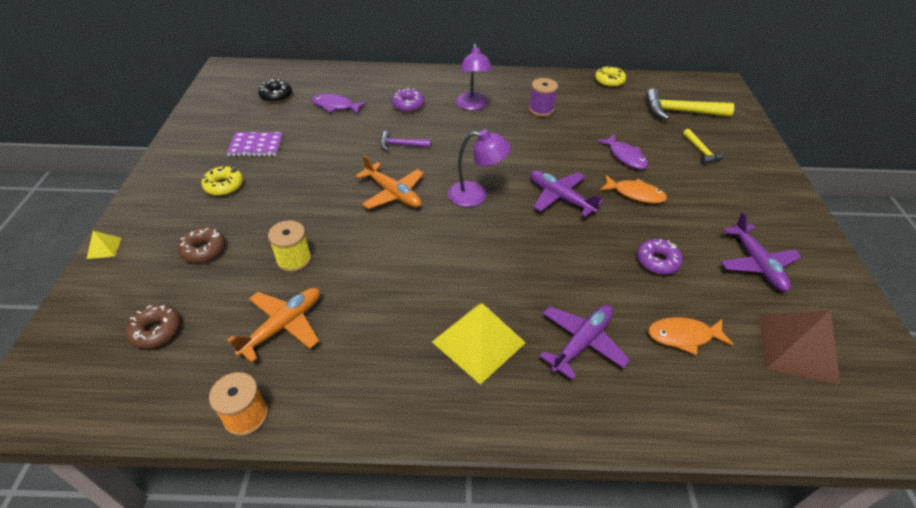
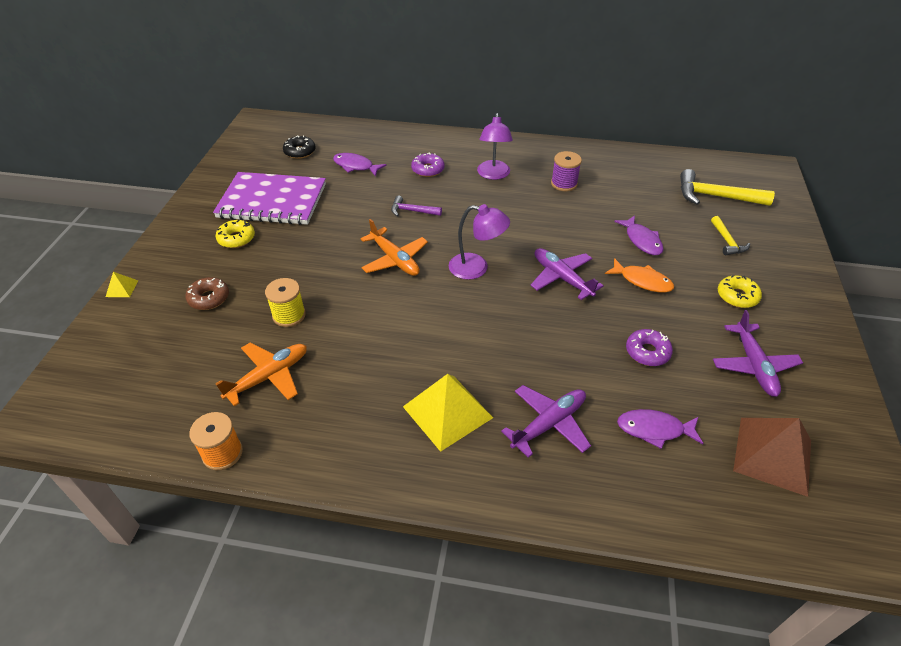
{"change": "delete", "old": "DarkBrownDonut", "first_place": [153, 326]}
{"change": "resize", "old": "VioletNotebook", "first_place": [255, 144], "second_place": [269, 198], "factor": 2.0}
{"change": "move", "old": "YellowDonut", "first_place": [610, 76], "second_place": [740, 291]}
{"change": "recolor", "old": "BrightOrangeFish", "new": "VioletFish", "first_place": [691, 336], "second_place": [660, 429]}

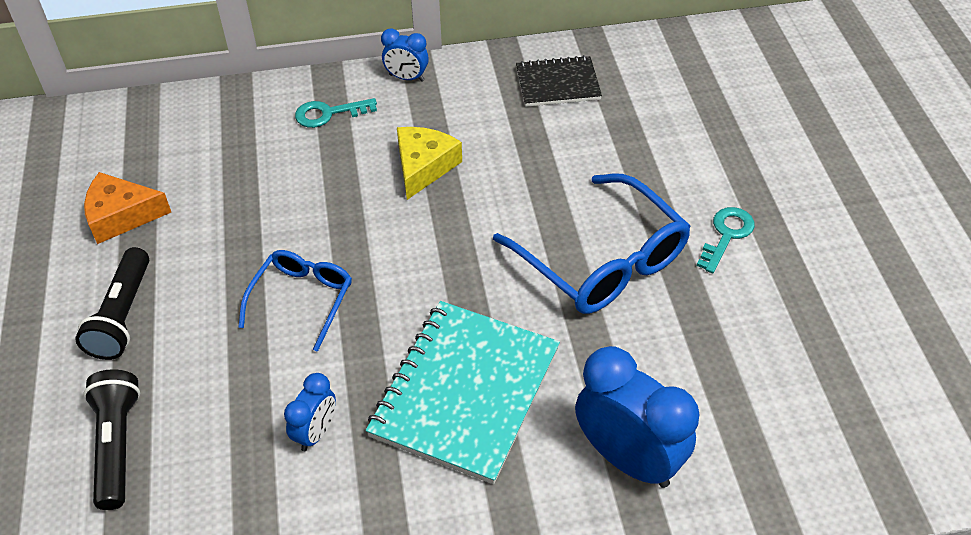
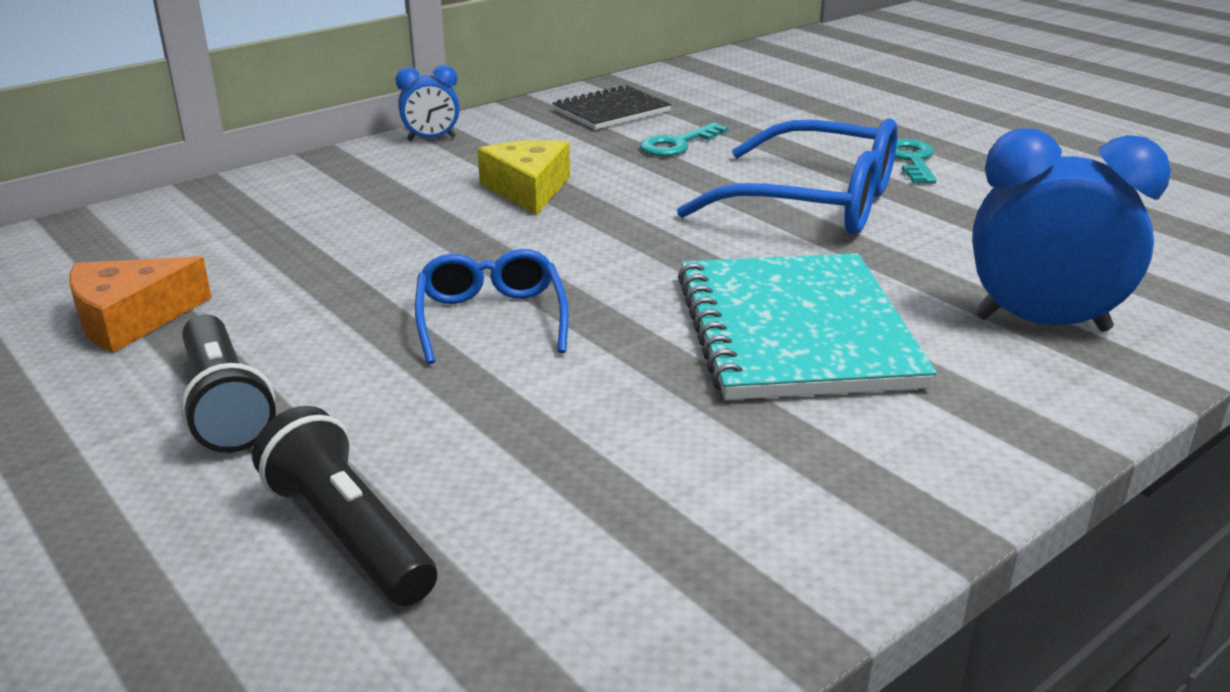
{"change": "delete", "old": "CobaltClock", "first_place": [310, 412]}
{"change": "move", "old": "TealLatchkey", "first_place": [336, 113], "second_place": [684, 139]}

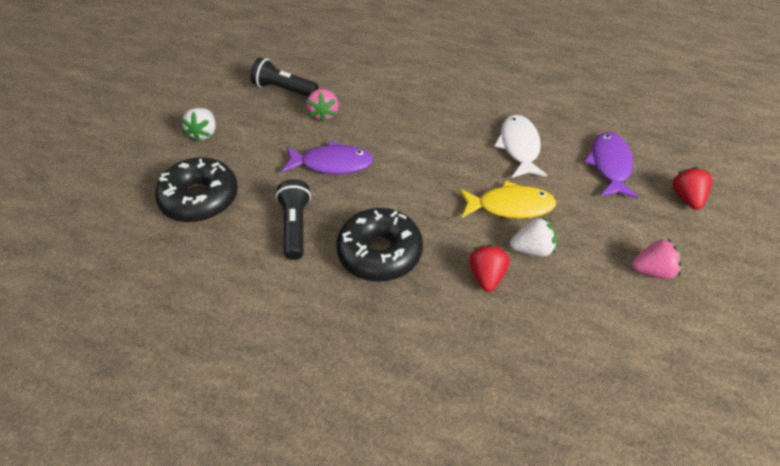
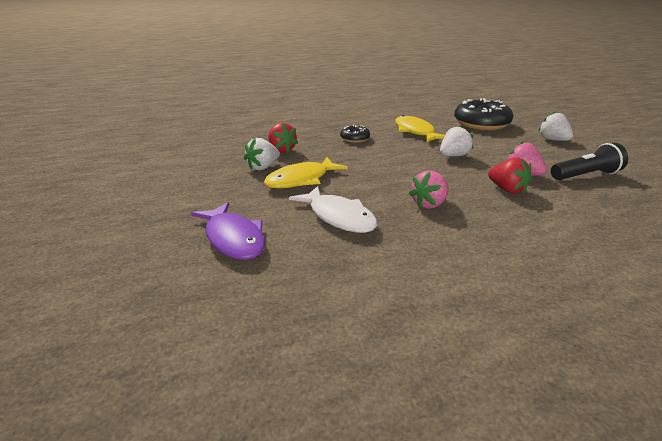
{"change": "replace", "old": "BlackFlashlight", "new": "YellowFish", "first_place": [293, 219], "second_place": [420, 128]}
{"change": "replace", "old": "VioletFish", "new": "WhiteStrawberry", "first_place": [327, 157], "second_place": [456, 141]}
{"change": "resize", "old": "BlackDonut", "first_place": [379, 245], "second_place": [355, 134], "factor": 0.49}
{"change": "move", "old": "RosyStrawberry", "first_place": [657, 258], "second_place": [429, 189]}
{"change": "move", "old": "RedStrawberry", "first_place": [692, 188], "second_place": [510, 176]}

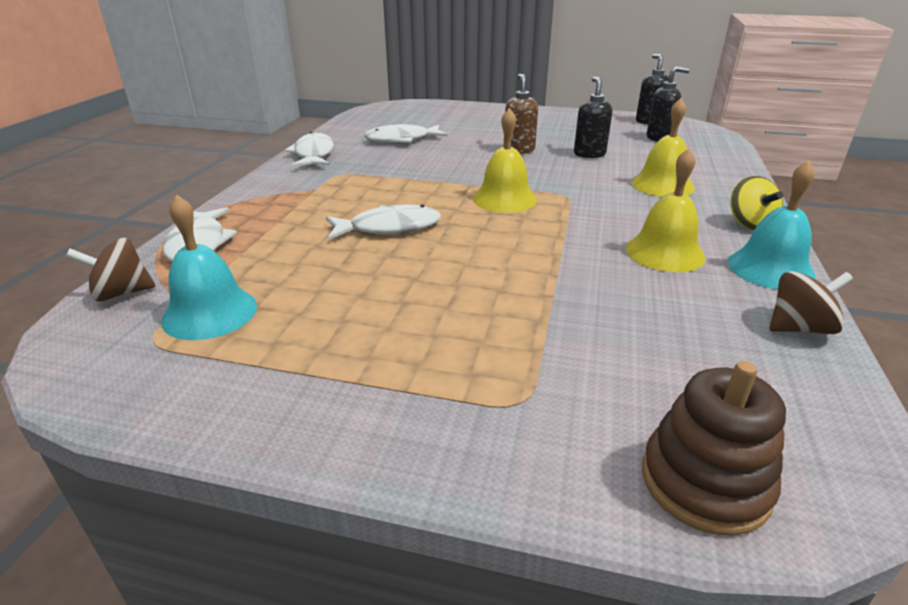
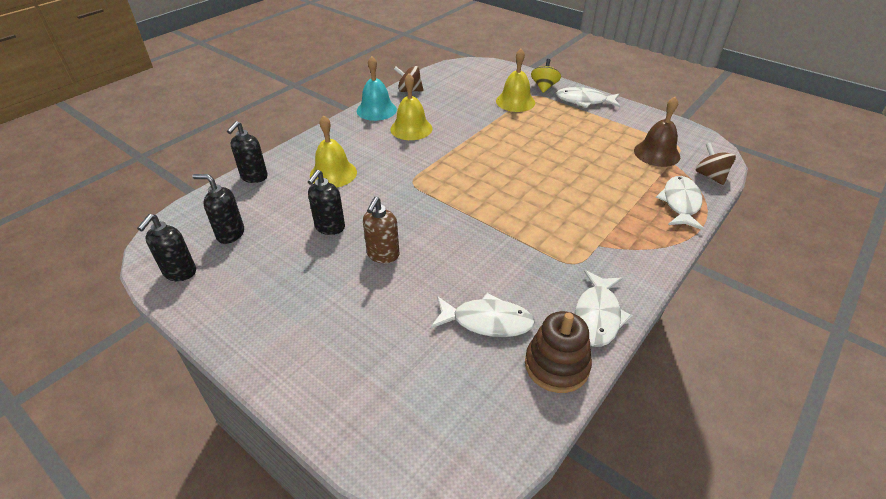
{"change": "rotate", "old": "DarkBrownToyTop", "first_place": [111, 269], "second_place": [716, 164], "degrees": -120}
{"change": "recolor", "old": "TealSchoolBell", "new": "DarkBrownSchoolBell", "first_place": [209, 267], "second_place": [657, 132]}
{"change": "move", "old": "WhiteFish", "first_place": [383, 222], "second_place": [588, 97]}
{"change": "move", "old": "YellowSchoolBell", "first_place": [505, 160], "second_place": [515, 80]}
{"change": "move", "old": "DarkBrownRingStacker", "first_place": [714, 448], "second_place": [558, 352]}
{"change": "move", "old": "YellowToyTop", "first_place": [756, 203], "second_place": [546, 76]}
{"change": "insert", "new": "BlackSoapPump", "second_place": [247, 152]}

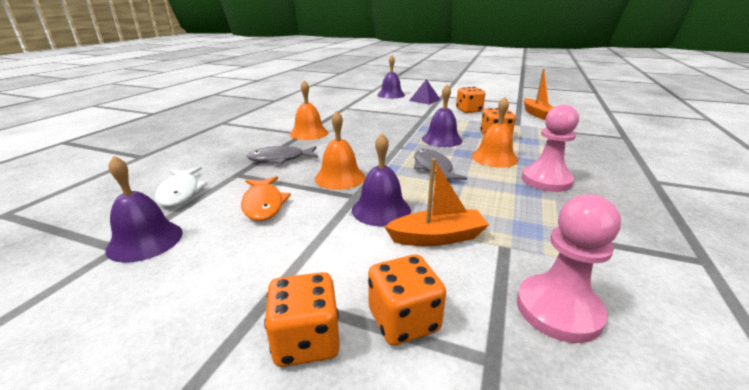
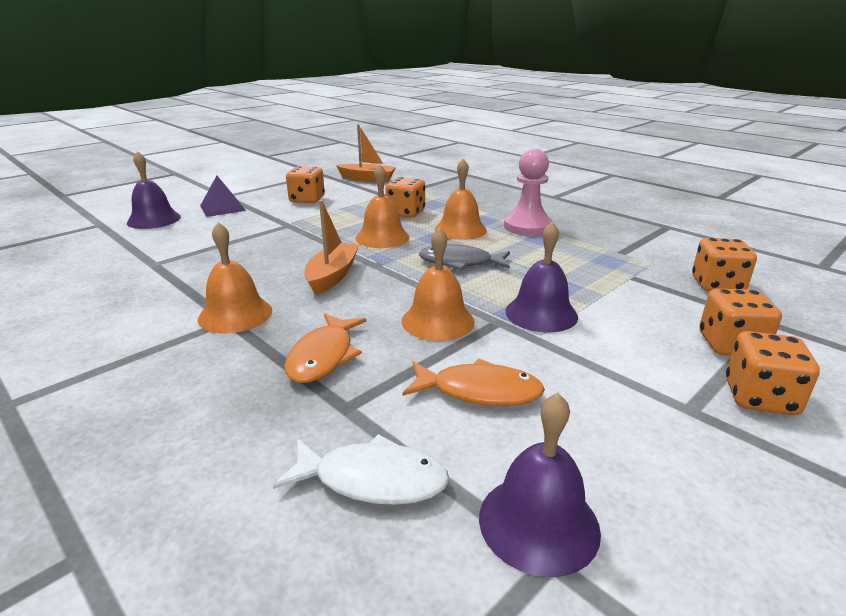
{"change": "recolor", "old": "GrayFish", "new": "BrightOrangeFish", "first_place": [282, 155], "second_place": [325, 348]}
{"change": "move", "old": "BrightOrangeBoat", "first_place": [437, 202], "second_place": [331, 247]}
{"change": "recolor", "old": "VioletSchoolBell", "new": "BrightOrangeSchoolBell", "first_place": [442, 116], "second_place": [383, 206]}
{"change": "replace", "old": "RosyChessPawn", "new": "BrightOrangeDie", "first_place": [569, 268], "second_place": [724, 264]}

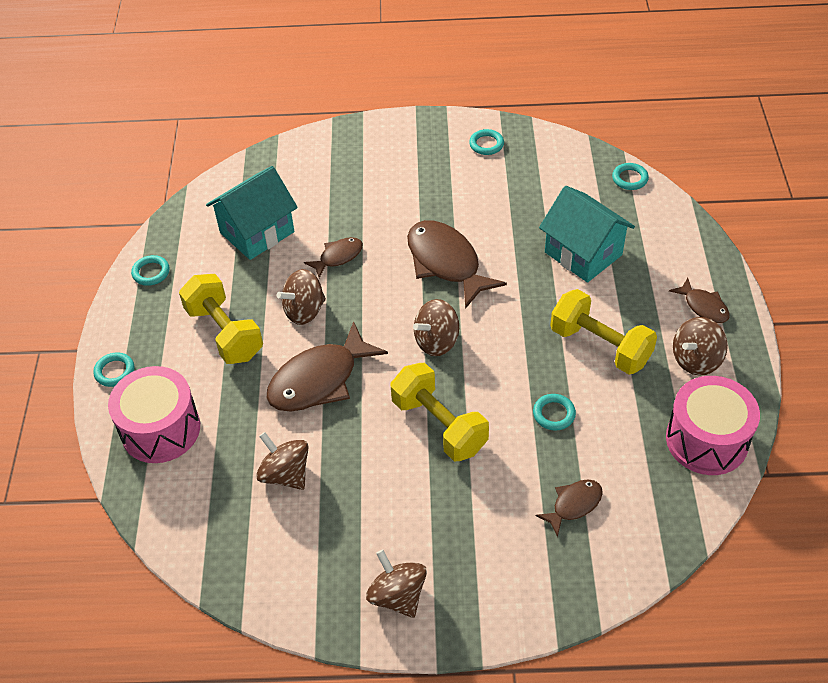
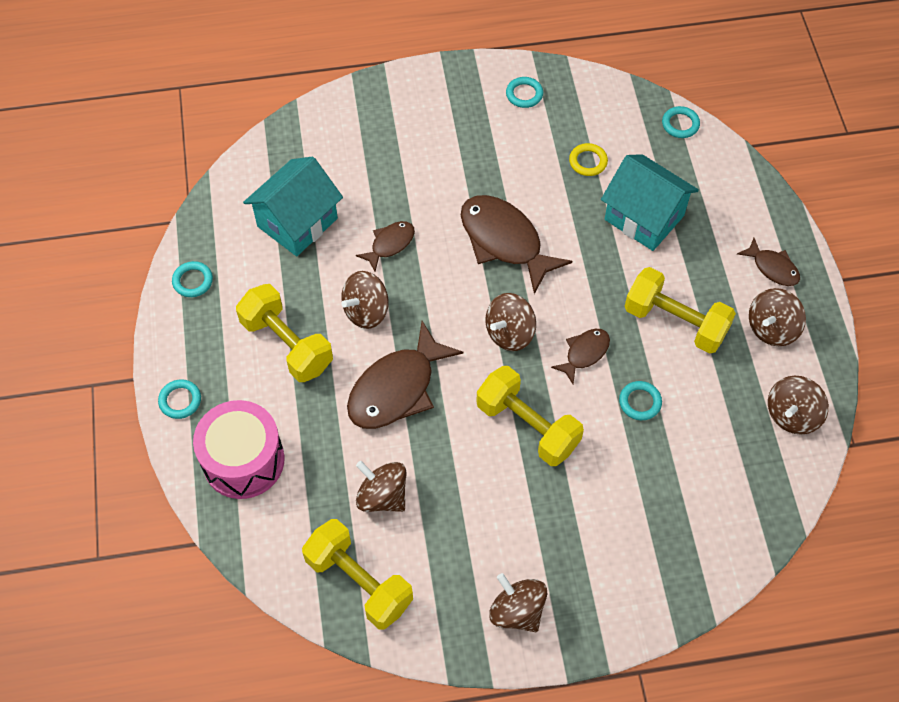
{"change": "move", "old": "DarkBrownFish", "first_place": [569, 508], "second_place": [580, 356]}
{"change": "replace", "old": "RosyDrum", "new": "DarkBrownToyTop", "first_place": [713, 425], "second_place": [798, 405]}
{"change": "insert", "new": "YellowDumbbell", "second_place": [357, 574]}
{"change": "insert", "new": "YellowTorus", "second_place": [588, 159]}

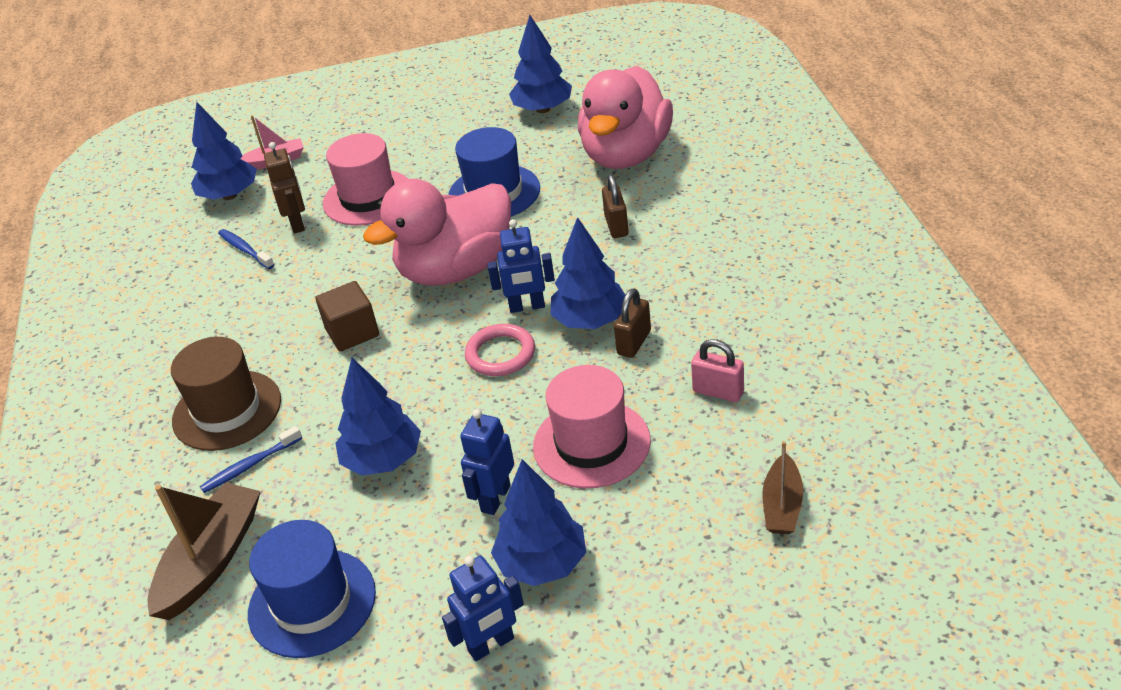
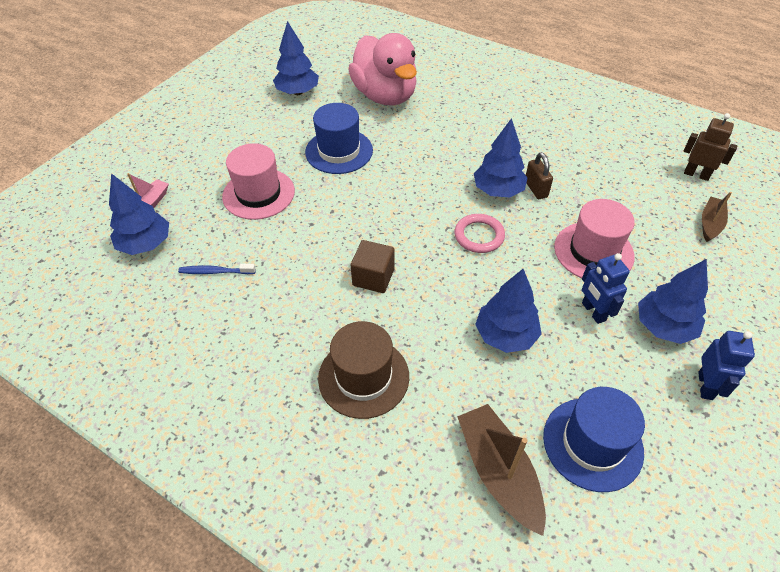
{"change": "delete", "old": "CobaltToothBrush", "first_place": [251, 459]}
{"change": "move", "old": "DarkBrownRobotFigure", "first_place": [284, 188], "second_place": [710, 147]}
{"change": "delete", "old": "RosyRubberDuck", "first_place": [437, 232]}
{"change": "delete", "old": "CobaltRobotFigure", "first_place": [521, 266]}
{"change": "delete", "old": "DarkBrownLock", "first_place": [615, 206]}
{"change": "delete", "old": "RosyLock", "first_place": [717, 370]}
{"change": "rotate", "old": "DarkBrownBoat", "first_place": [783, 487], "second_place": [717, 217], "degrees": -120}

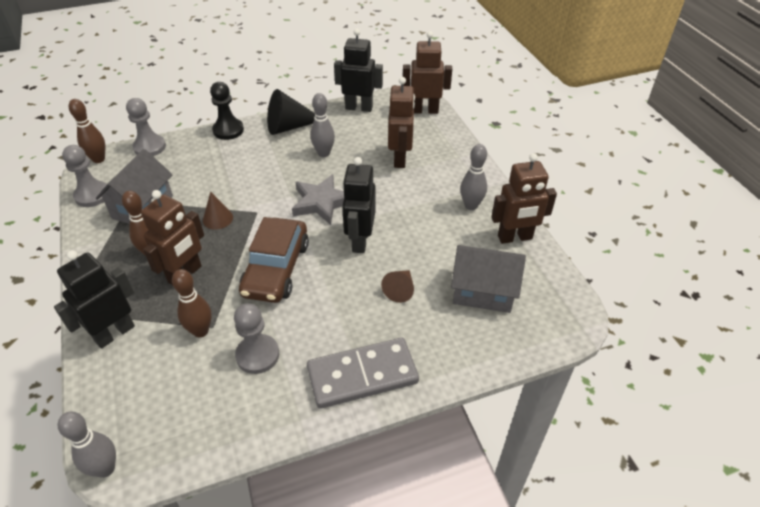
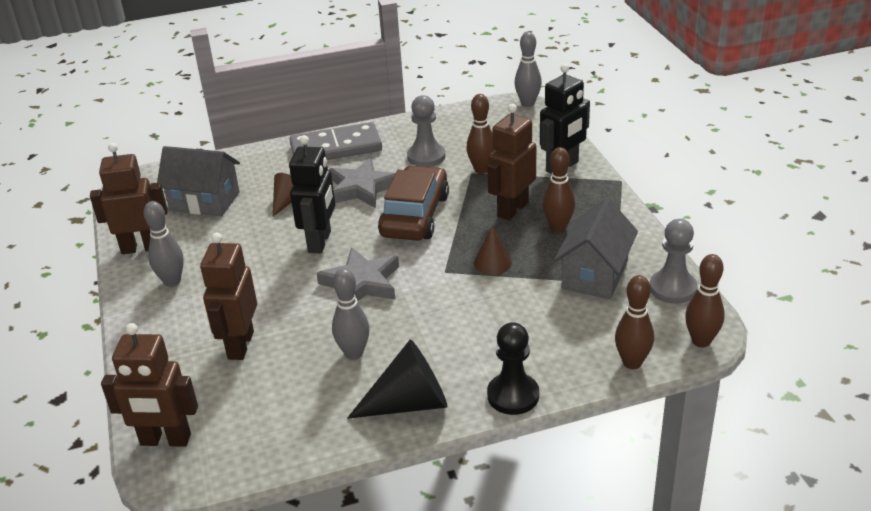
{"change": "replace", "old": "GrayChessPawn", "new": "DarkBrownTenpin", "first_place": [146, 127], "second_place": [634, 322]}
{"change": "delete", "old": "BlackRobotFigure", "first_place": [358, 70]}
{"change": "insert", "new": "GrayFivePointedStar", "second_place": [362, 183]}

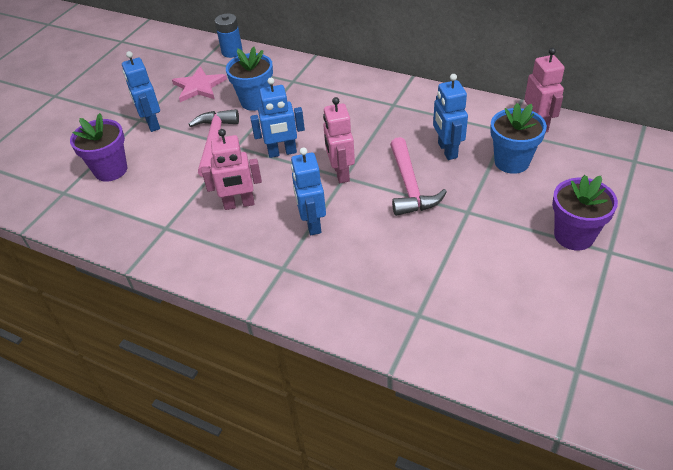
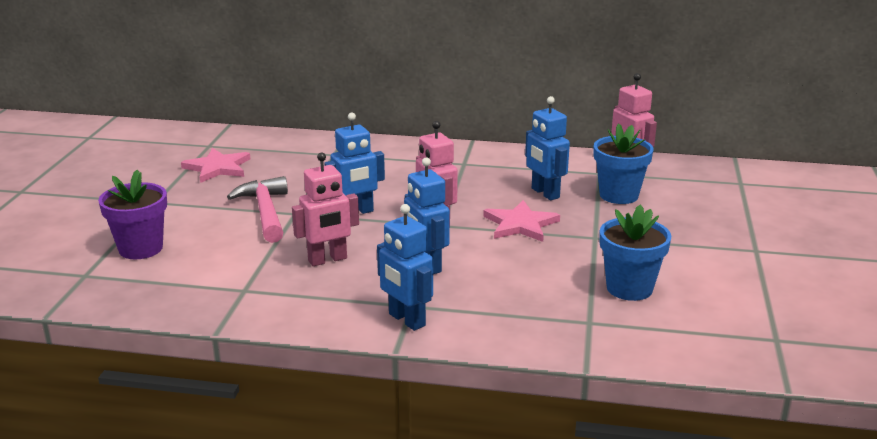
{"change": "move", "old": "CobaltRobotFigure", "first_place": [141, 91], "second_place": [405, 267]}
{"change": "delete", "old": "CobaltBattery", "first_place": [229, 35]}
{"change": "move", "old": "CobaltPottedPlant", "first_place": [249, 79], "second_place": [635, 252]}
{"change": "replace", "old": "RosyCarpenter'sHammer", "new": "RosyFivePointedStar", "first_place": [418, 176], "second_place": [521, 221]}
{"change": "delete", "old": "VioletPottedPlant", "first_place": [585, 212]}

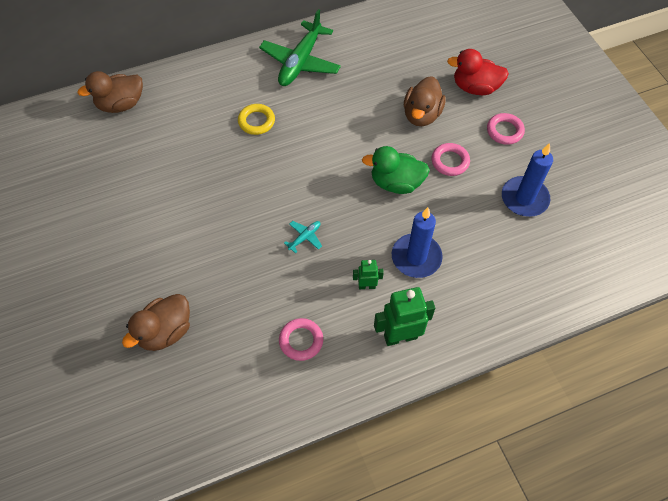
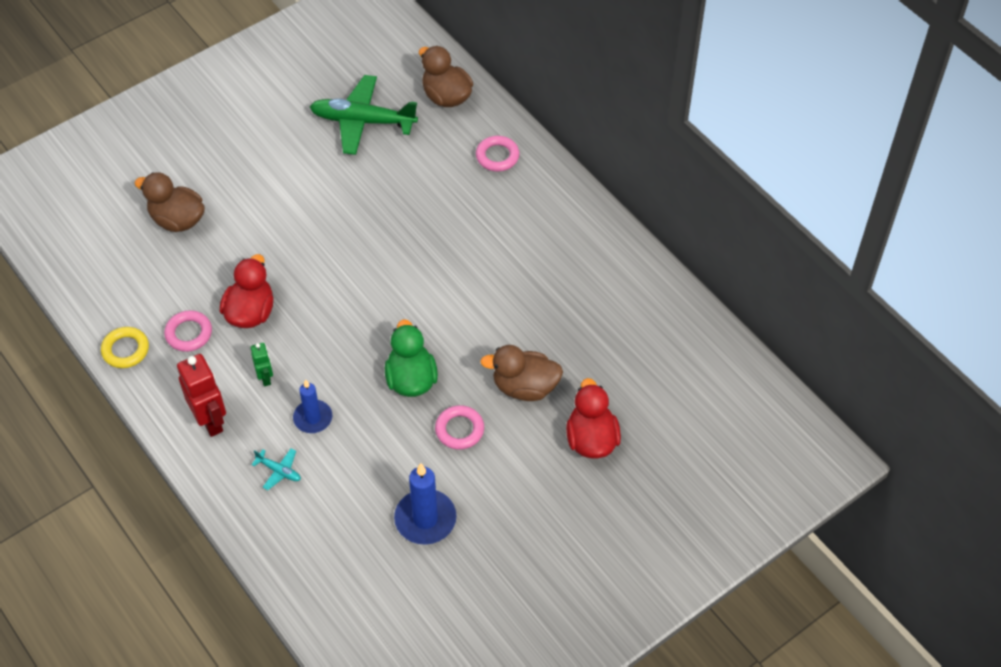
{"change": "move", "old": "YellowTorus", "first_place": [256, 119], "second_place": [125, 347]}
{"change": "move", "old": "EmeraldToyPlane", "first_place": [300, 47], "second_place": [364, 115]}
{"change": "move", "old": "TealToyPlane", "first_place": [303, 237], "second_place": [276, 469]}
{"change": "recolor", "old": "EmeraldRobotFigure", "new": "RedRobotFigure", "first_place": [404, 316], "second_place": [201, 395]}
{"change": "resize", "old": "CobaltPillarCandle", "first_place": [417, 242], "second_place": [312, 406], "factor": 0.66}
{"change": "move", "old": "RosyTorus", "first_place": [506, 129], "second_place": [498, 153]}
{"change": "insert", "new": "RedRubberDuck", "second_place": [247, 291]}

